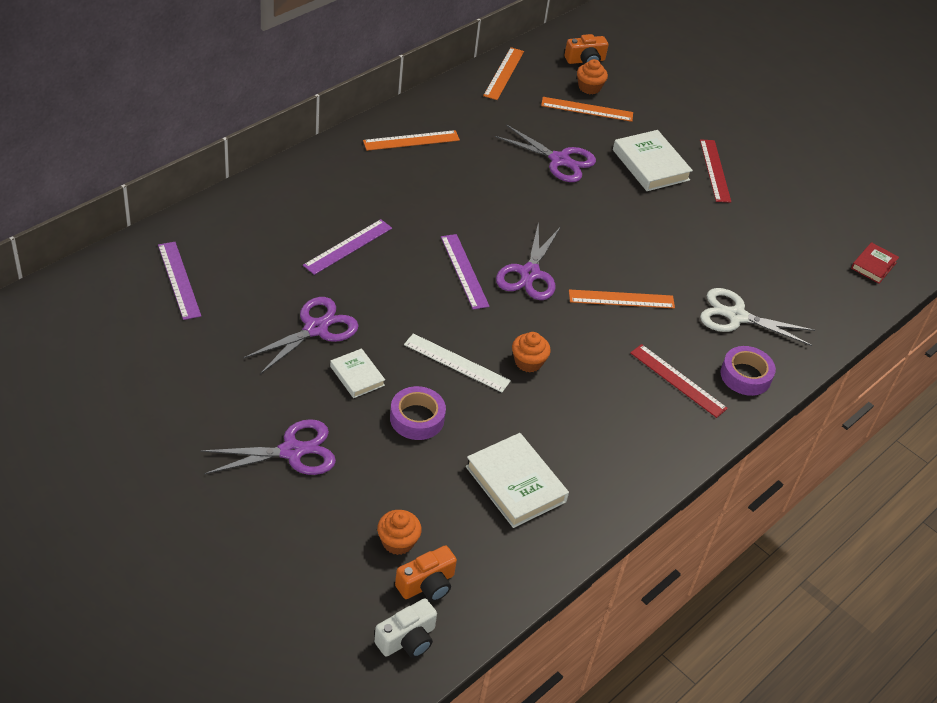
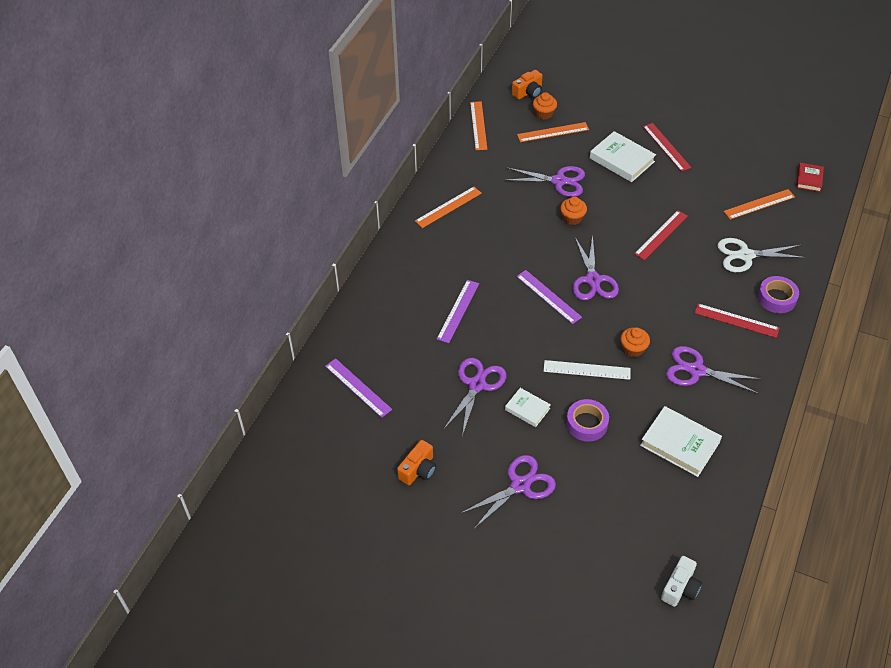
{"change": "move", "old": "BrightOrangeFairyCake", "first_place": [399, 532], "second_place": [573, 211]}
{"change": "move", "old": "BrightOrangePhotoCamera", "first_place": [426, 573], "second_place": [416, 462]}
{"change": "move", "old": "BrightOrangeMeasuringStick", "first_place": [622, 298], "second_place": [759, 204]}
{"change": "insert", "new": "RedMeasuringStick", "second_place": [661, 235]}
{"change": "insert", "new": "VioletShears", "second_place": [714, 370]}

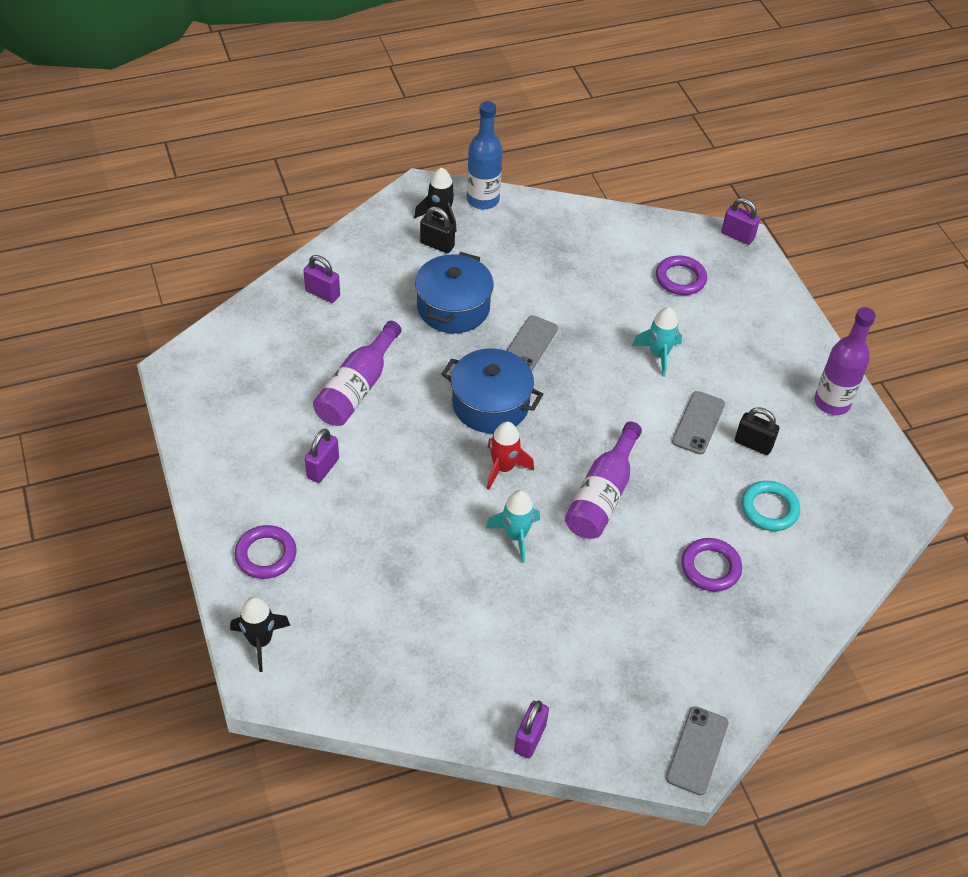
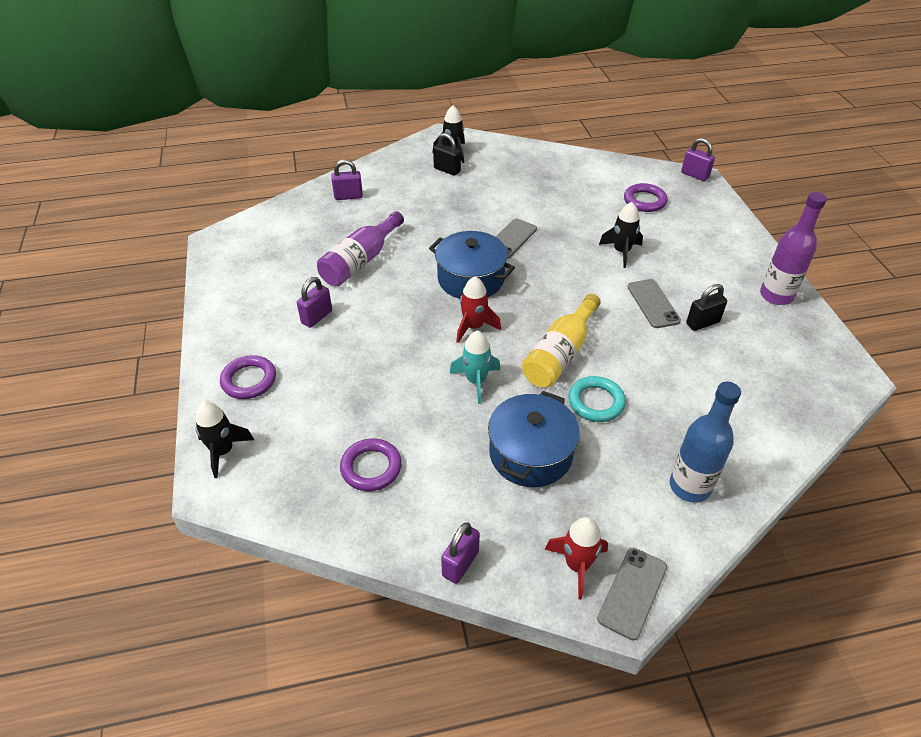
{"change": "rotate", "old": "VioletLock", "first_place": [321, 279], "second_place": [347, 180], "degrees": -45}
{"change": "move", "old": "CobaltStockpot", "first_place": [454, 292], "second_place": [534, 439]}
{"change": "move", "old": "CobaltDrinkBottle", "first_place": [485, 155], "second_place": [705, 442]}
{"change": "recolor", "old": "VioletDrinkBottle", "new": "YellowDrinkBottle", "first_place": [603, 480], "second_place": [561, 341]}
{"change": "recolor", "old": "TealSpaceship", "new": "BlackSpaceship", "first_place": [657, 342], "second_place": [621, 235]}
{"change": "rotate", "old": "GrayMobilePhone", "first_place": [698, 422], "second_place": [654, 303], "degrees": -45}
{"change": "move", "old": "VioletTorus", "first_place": [711, 565], "second_place": [371, 464]}
{"change": "rotate", "old": "BlackLock", "first_place": [757, 431], "second_place": [706, 307], "degrees": -60}
{"change": "move", "old": "TealTorus", "first_place": [770, 506], "second_place": [597, 399]}
{"change": "insert", "new": "RedSpaceship", "second_place": [576, 558]}

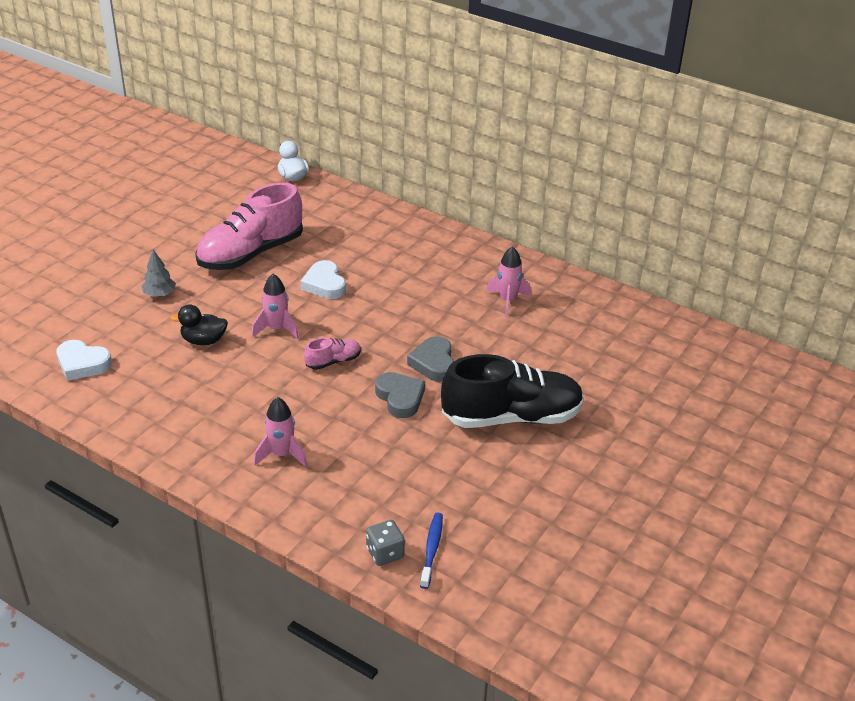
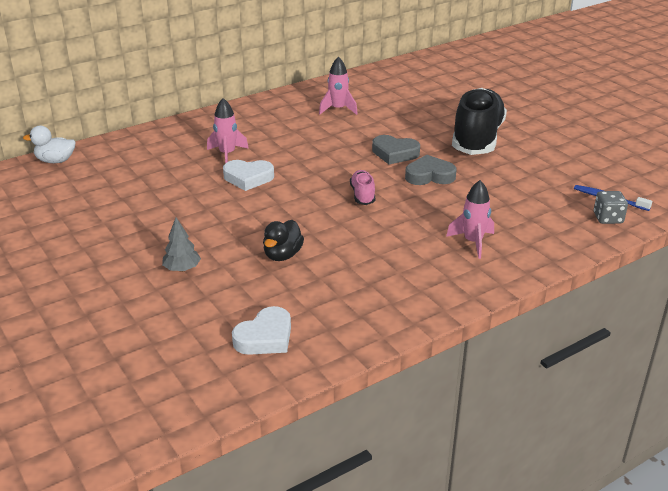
{"change": "delete", "old": "RosyShoe", "first_place": [249, 226]}
{"change": "move", "old": "RosySpaceship", "first_place": [275, 306], "second_place": [228, 130]}

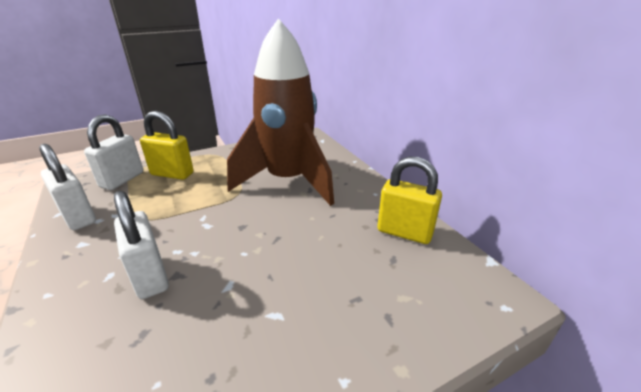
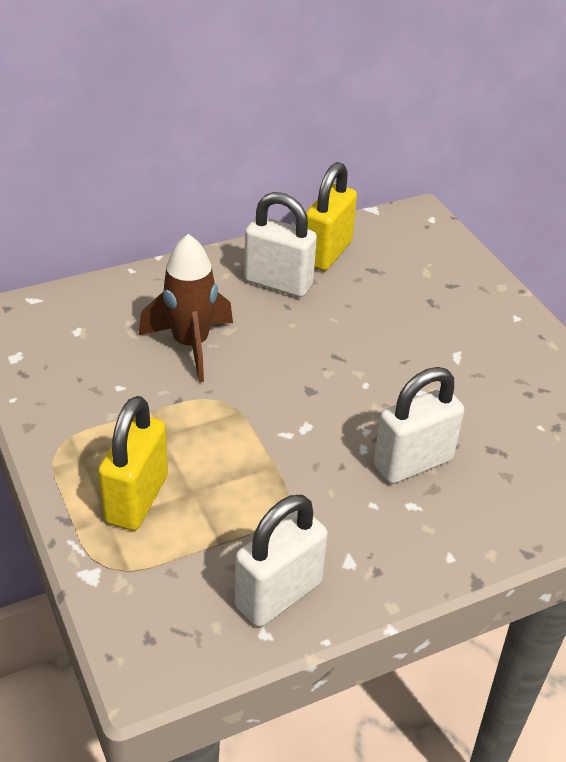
{"change": "move", "old": "WhiteLock", "first_place": [113, 152], "second_place": [280, 244]}
{"change": "resize", "old": "DarkBrownSpaceship", "first_place": [280, 112], "second_place": [186, 308], "factor": 0.55}

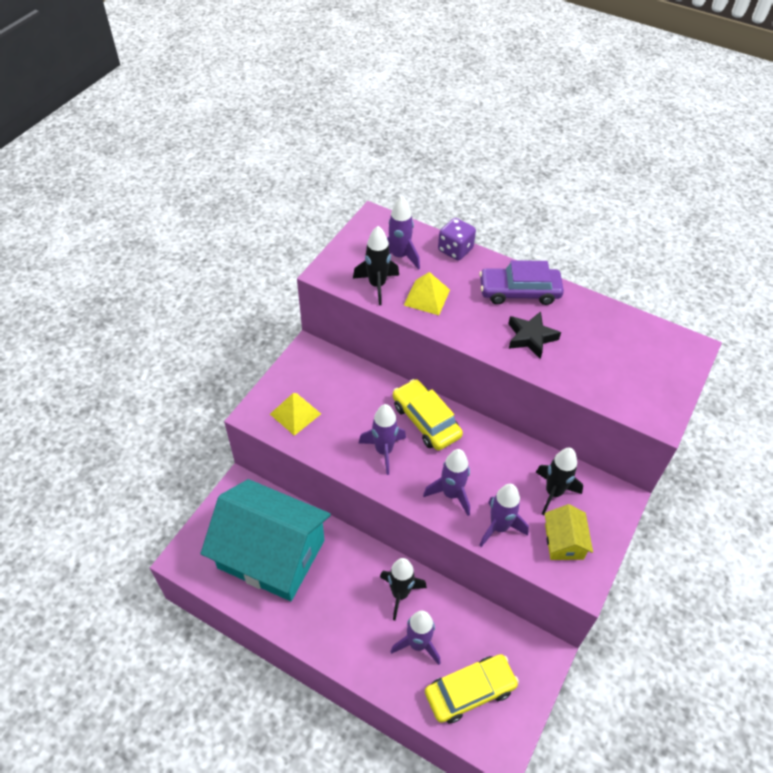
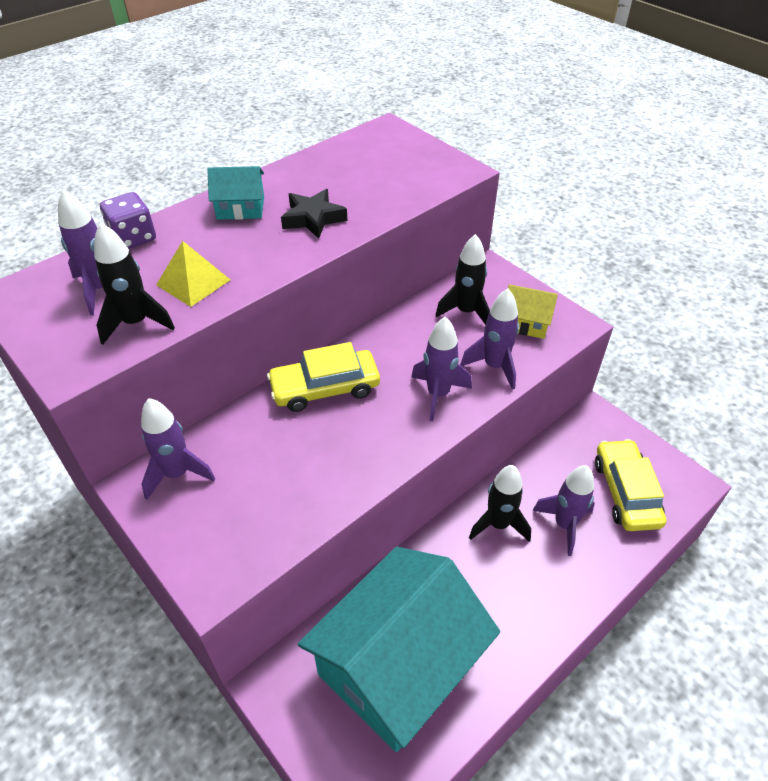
{"change": "delete", "old": "YellowPyramid", "first_place": [295, 414]}
{"change": "move", "old": "VioletSpaceship", "first_place": [382, 439], "second_place": [178, 449]}
{"change": "replace", "old": "VioletToyCar", "new": "TealToyHouse", "first_place": [521, 282], "second_place": [235, 193]}

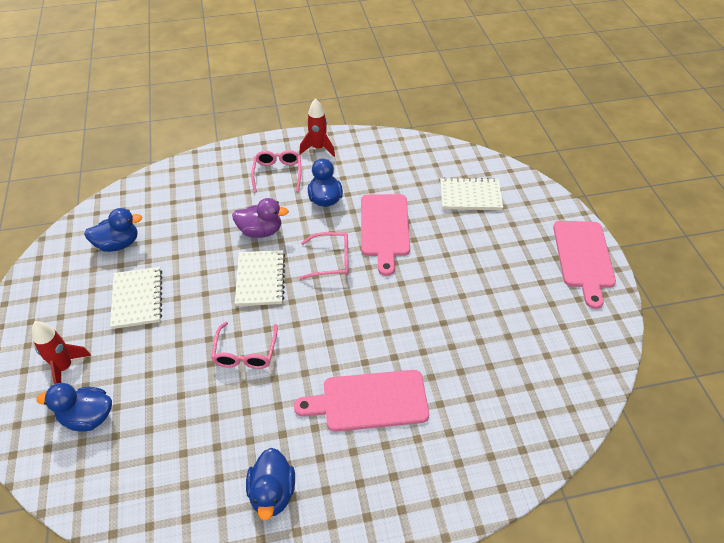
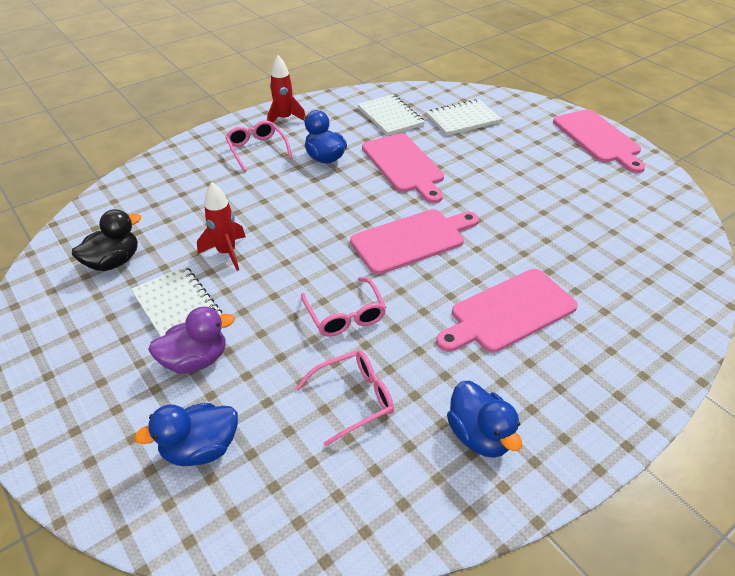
{"change": "move", "old": "RedSpaceship", "first_place": [61, 352], "second_place": [221, 226]}
{"change": "recolor", "old": "CobaltRubberDuck", "new": "BlackRubberDuck", "first_place": [113, 230], "second_place": [106, 240]}
{"change": "move", "old": "VioletRubberDuck", "first_place": [260, 218], "second_place": [191, 340]}
{"change": "move", "old": "WhiteNotebook", "first_place": [260, 278], "second_place": [391, 115]}
{"change": "move", "old": "RosySpectacles", "first_place": [324, 256], "second_place": [345, 399]}
{"change": "insert", "new": "RosyCuttingBoard", "second_place": [414, 242]}

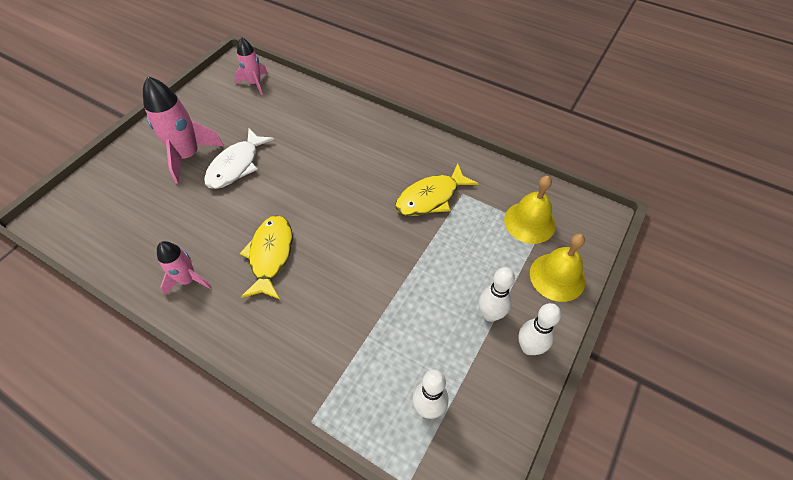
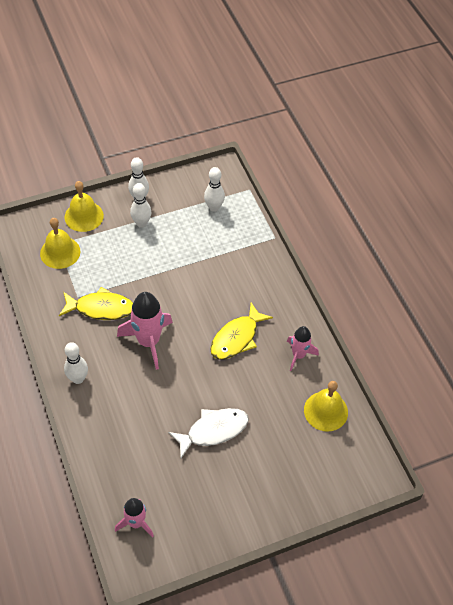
{"change": "move", "old": "RosySpaceship", "first_place": [183, 130], "second_place": [145, 331]}
{"change": "insert", "new": "WhiteTenpin", "second_place": [76, 363]}
{"change": "insert", "new": "YellowSchoolBell", "second_place": [326, 406]}

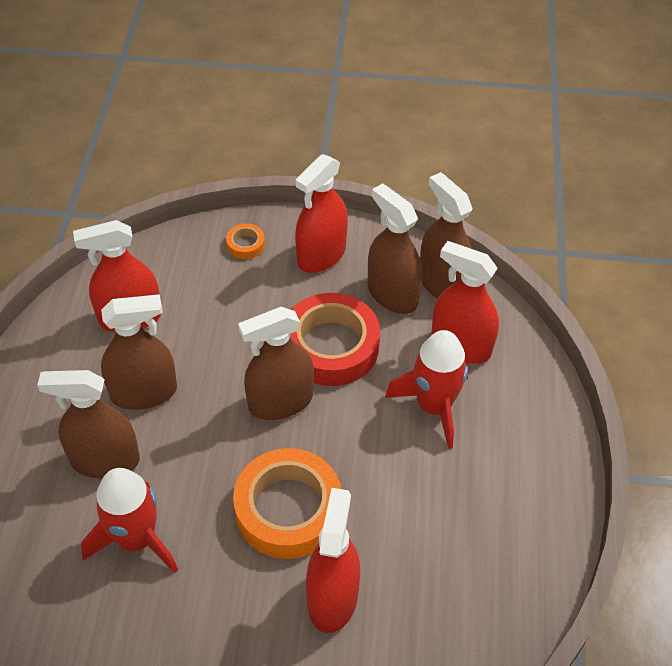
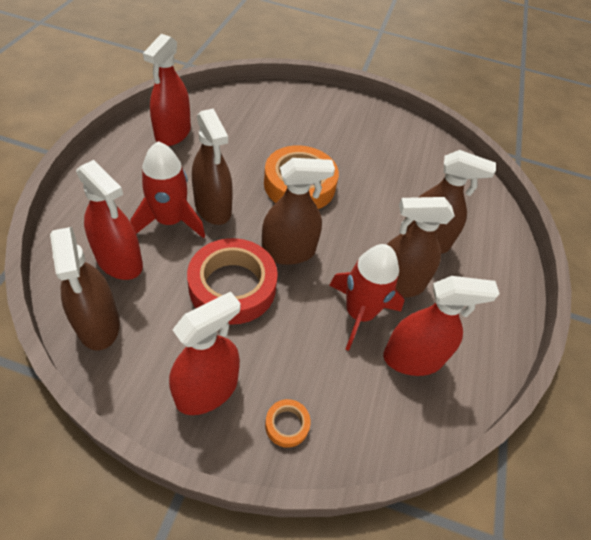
{"change": "move", "old": "RedSpaceship", "first_place": [129, 520], "second_place": [367, 297]}
{"change": "move", "old": "RedSprayCleaner", "first_place": [333, 560], "second_place": [167, 90]}
{"change": "move", "old": "DarkBrownSprayCleaner", "first_place": [395, 248], "second_place": [212, 166]}

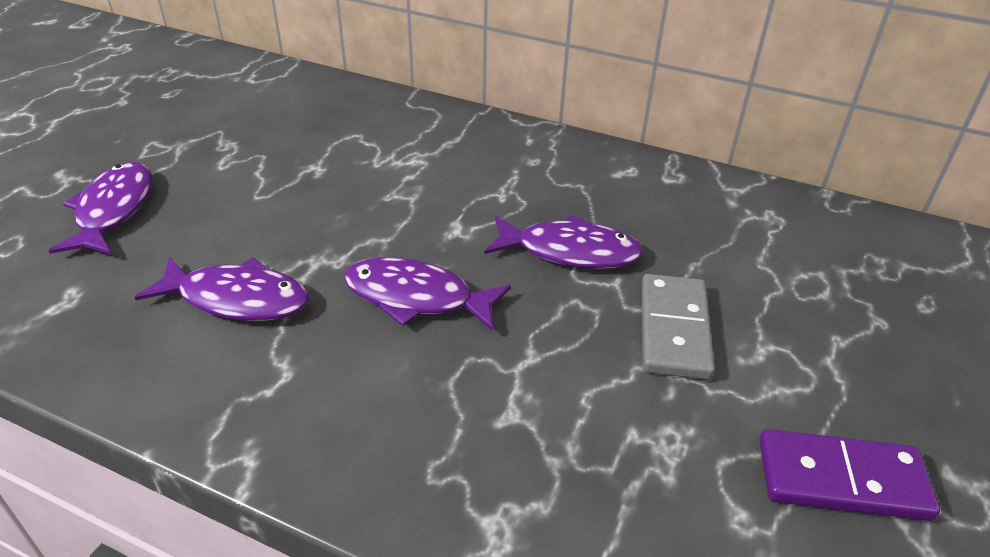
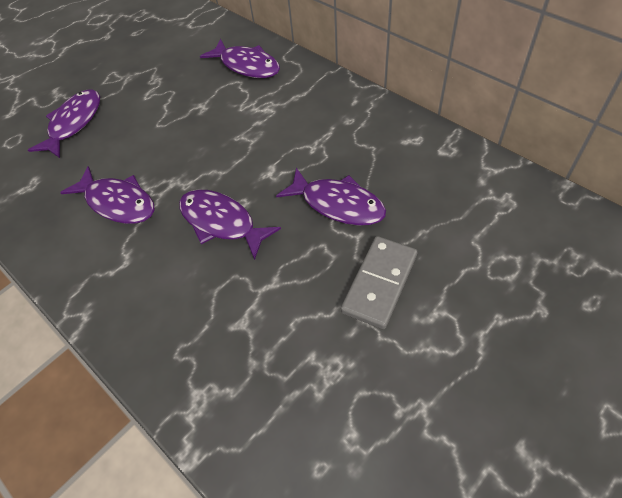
{"change": "delete", "old": "VioletDomino", "first_place": [849, 475]}
{"change": "insert", "new": "VioletFish", "second_place": [240, 58]}

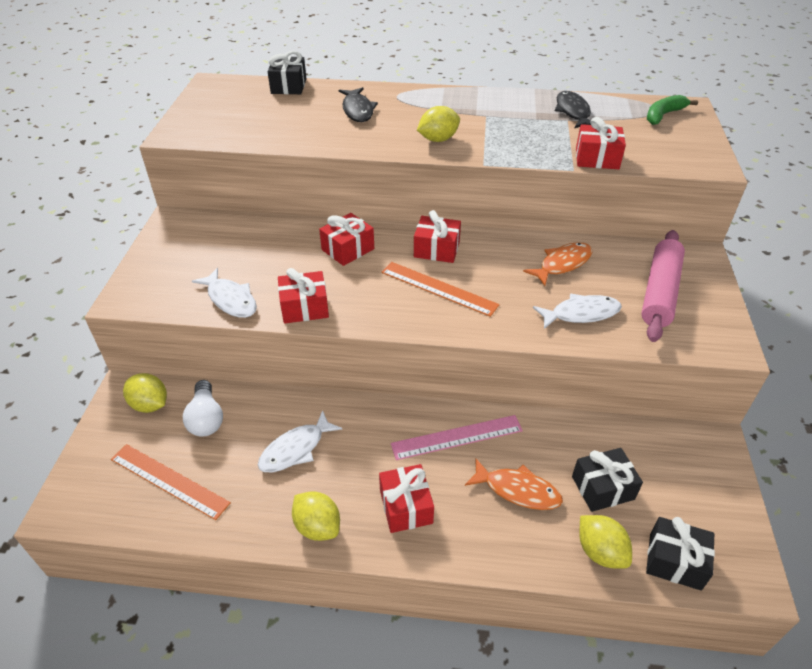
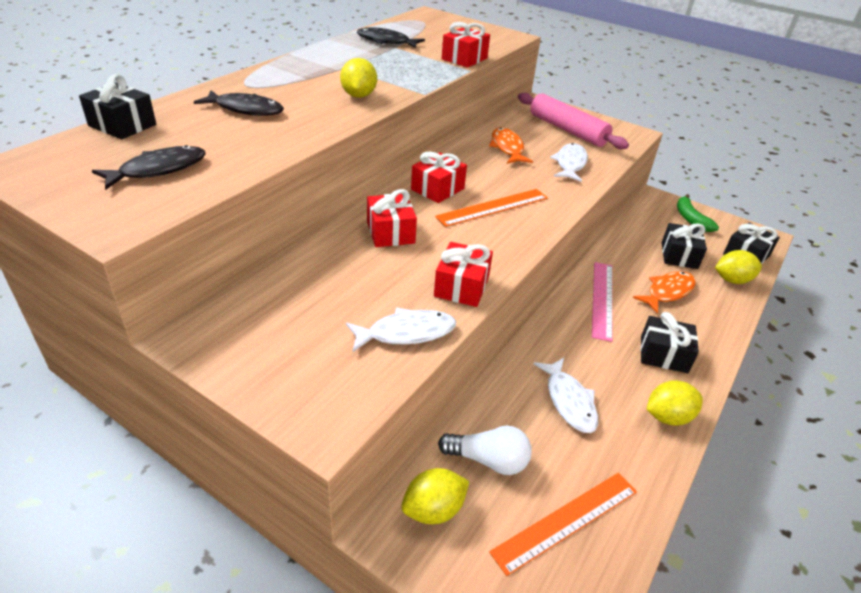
{"change": "recolor", "old": "RedGift", "new": "BlackGift", "first_place": [406, 498], "second_place": [669, 342]}
{"change": "move", "old": "EmeraldToyBanana", "first_place": [672, 110], "second_place": [698, 213]}
{"change": "insert", "new": "BlackFish", "second_place": [149, 167]}

